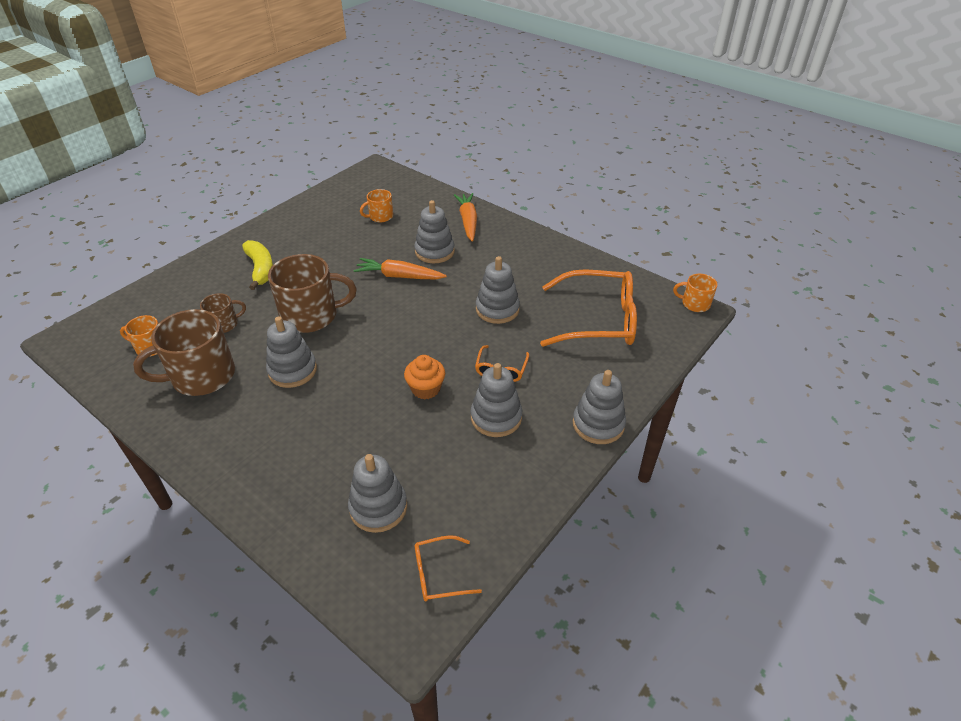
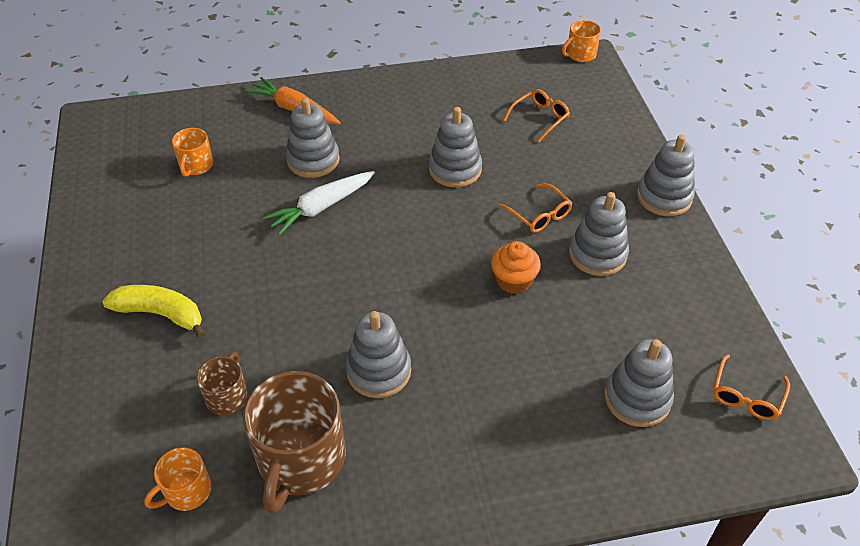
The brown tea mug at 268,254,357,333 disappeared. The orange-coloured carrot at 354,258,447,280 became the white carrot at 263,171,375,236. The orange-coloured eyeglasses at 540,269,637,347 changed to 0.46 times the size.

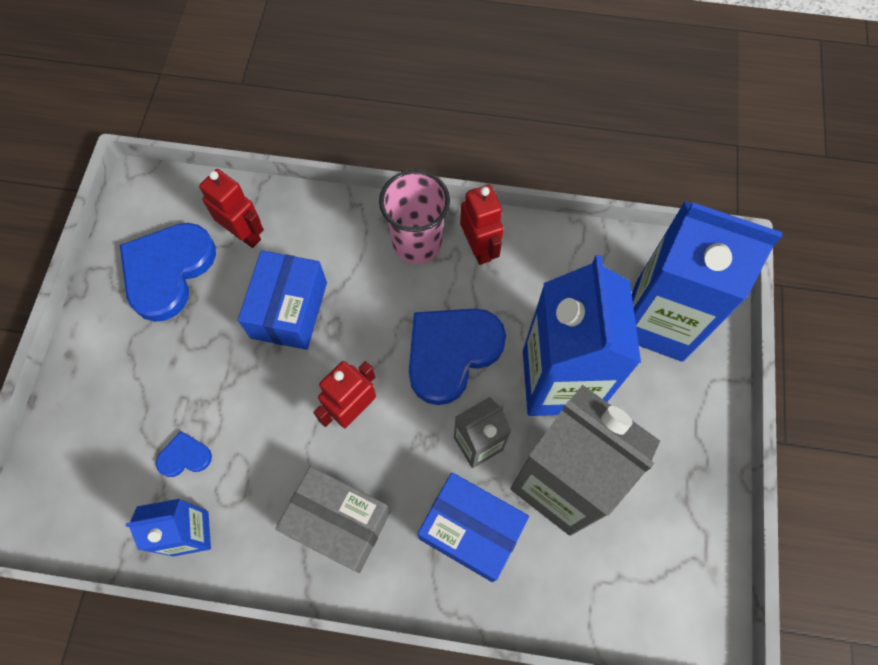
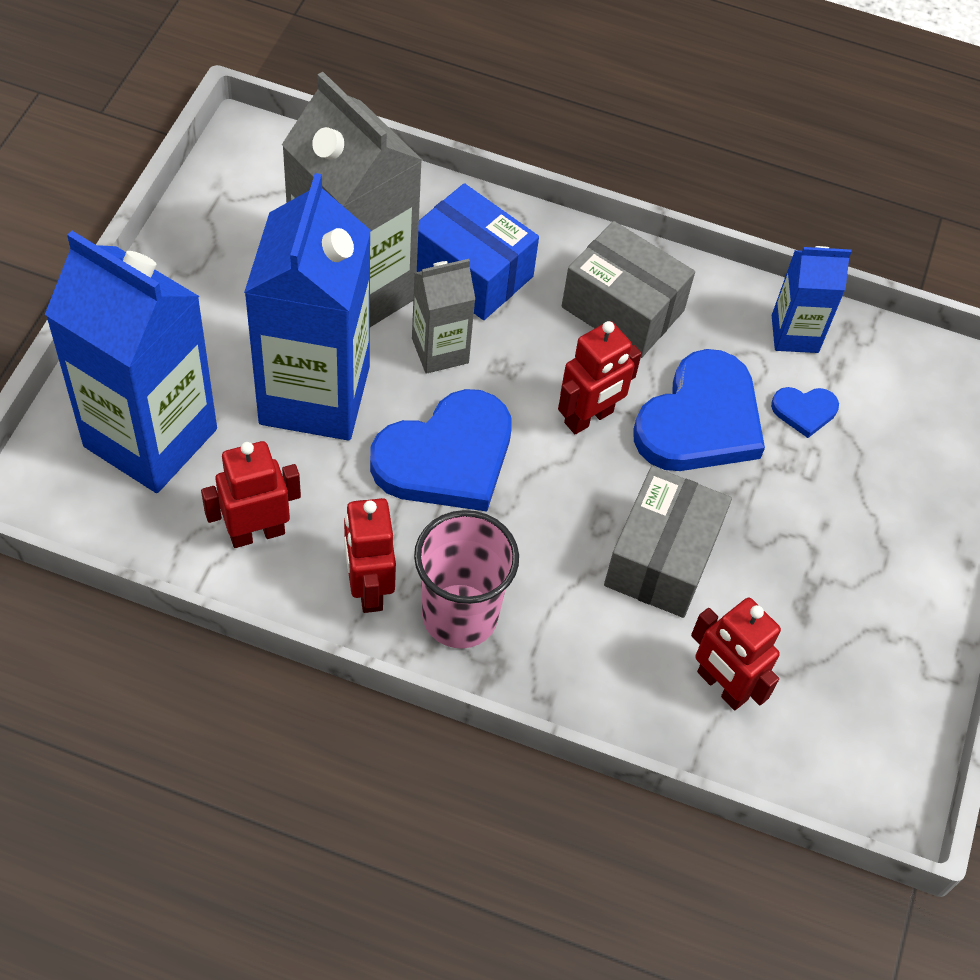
The cobalt heart shape moved from 120,223,216,322 to 634,349,765,471. The cobalt package at 238,250,327,350 became the ash-grey package at 604,466,732,618. The crimson toy robot at 201,441,301,548 appeared.

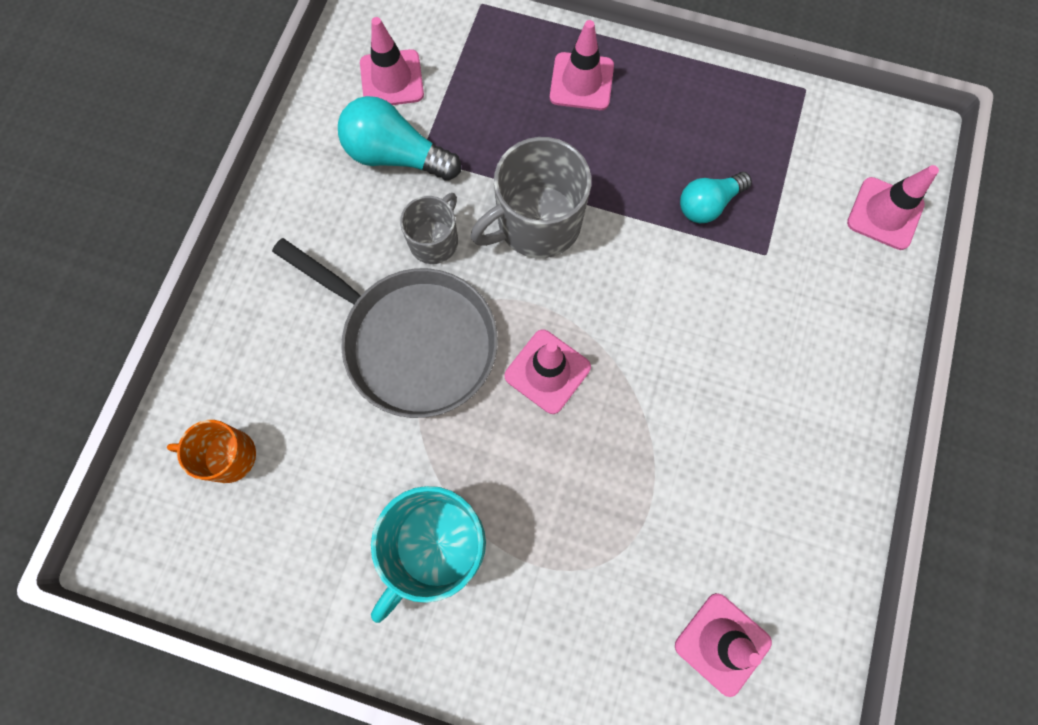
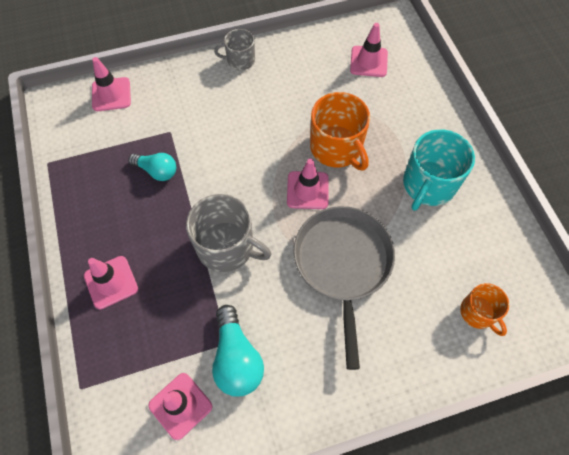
The ash-grey tea mug moved from 400,193,458,264 to 214,29,255,70. The teal tea mug at 371,486,486,623 turned 120 degrees clockwise. The orange-coloured tea mug at 310,92,370,171 appeared.

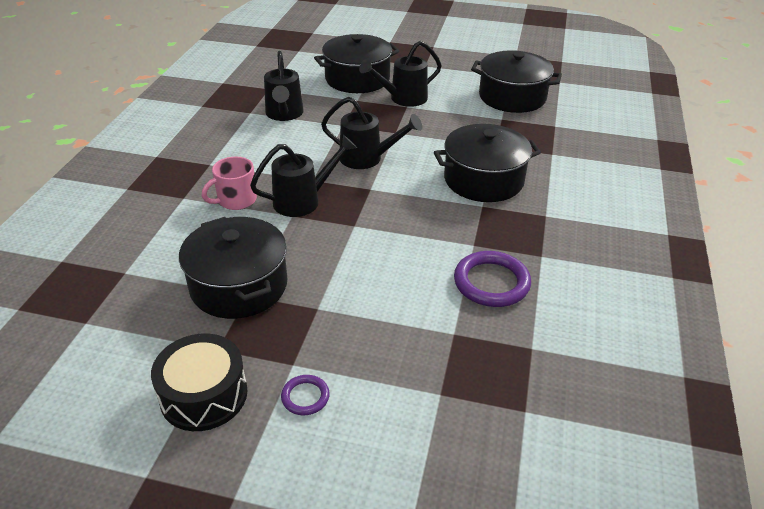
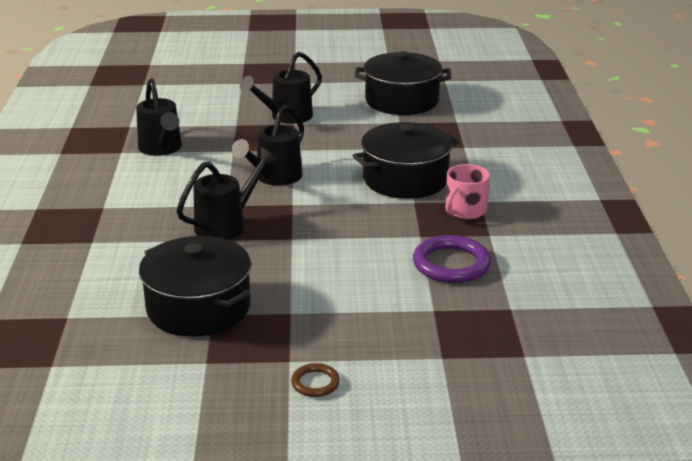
The jet-black pot at 314,34,399,93 disappeared. The jet-black watering can at 321,97,422,169 turned 120 degrees clockwise. The rosy tea mug moved from 202,157,257,210 to 445,164,490,219. The jet-black snare drum at 151,334,247,431 disappeared. The royal purple torus at 281,375,330,415 became the brown torus at 291,363,340,397.

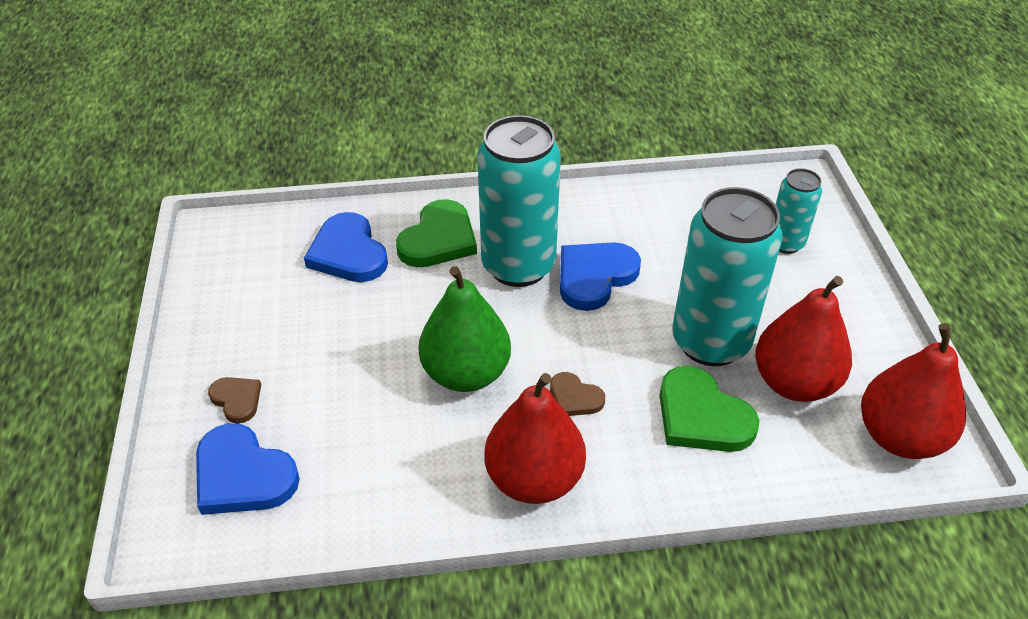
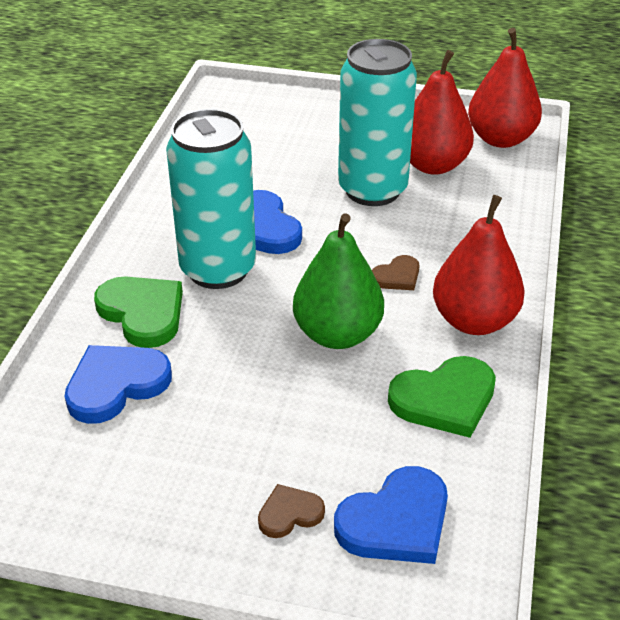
The teal tin at 776,168,822,254 disappeared. The cobalt heart shape at 304,212,388,282 turned 150 degrees clockwise. The leaf-green heart shape moved from 659,366,759,452 to 388,356,496,438.

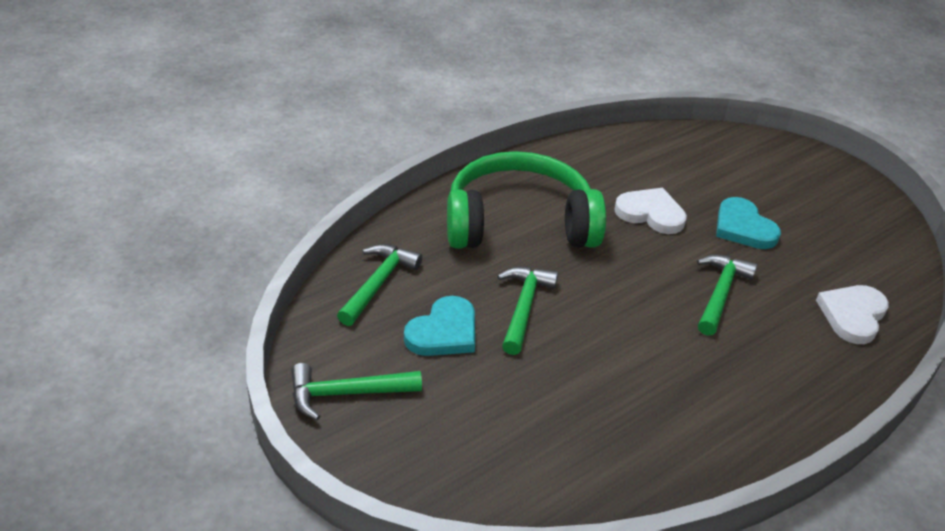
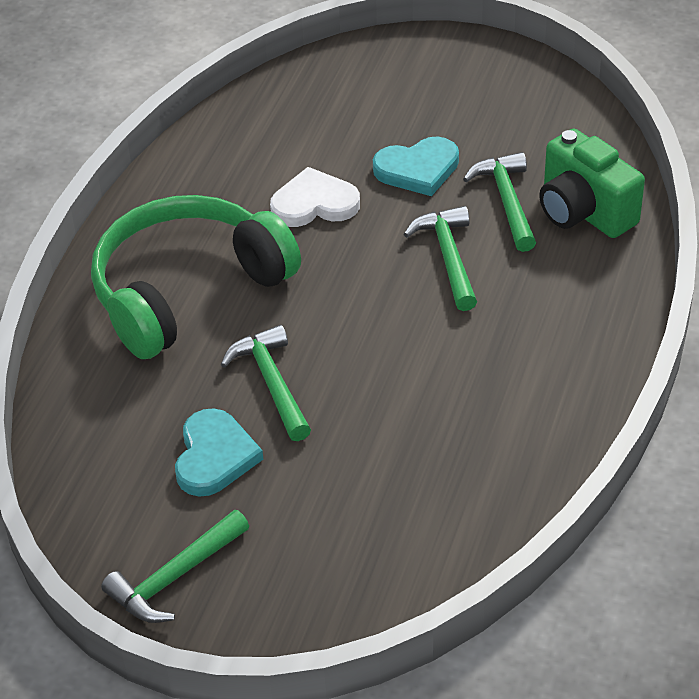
The teal heart shape at 716,197,781,249 turned 45 degrees counterclockwise. The leaf-green hammer moved from 337,244,423,326 to 463,152,536,252. The white heart shape at 816,285,889,344 was replaced by the leaf-green camera at 539,128,645,238.

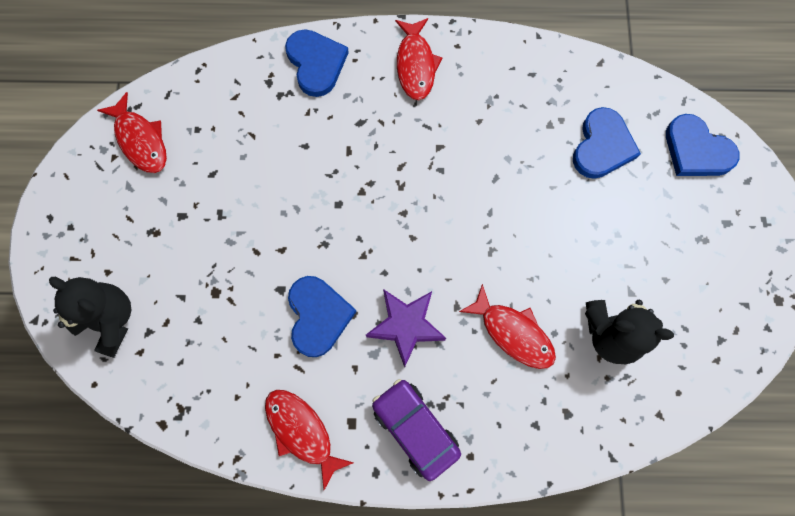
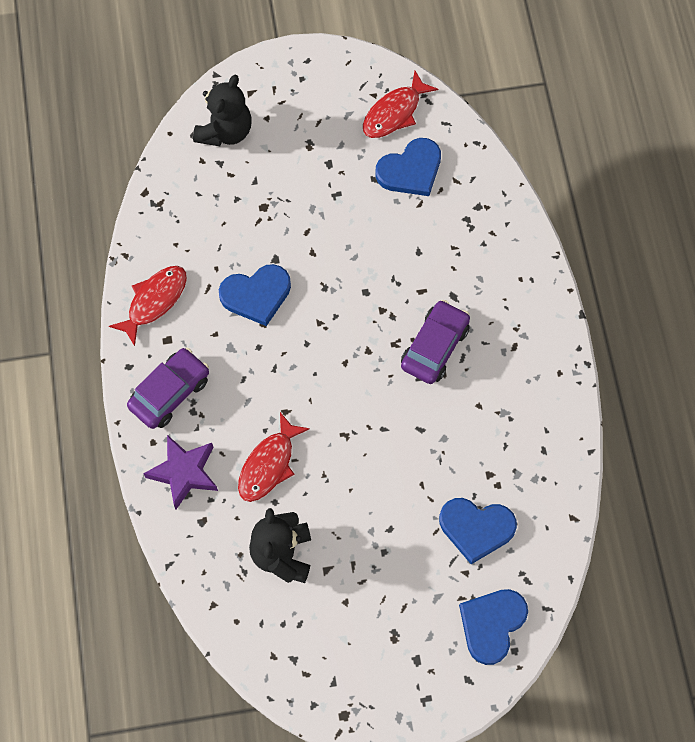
The crimson toy fish at 395,18,442,101 disappeared. The cobalt heart shape moved from 285,29,349,97 to 375,138,441,196. The royal purple five-pointed star moved from 366,289,446,367 to 143,435,218,510. The royal purple car at 401,300,470,384 appeared.

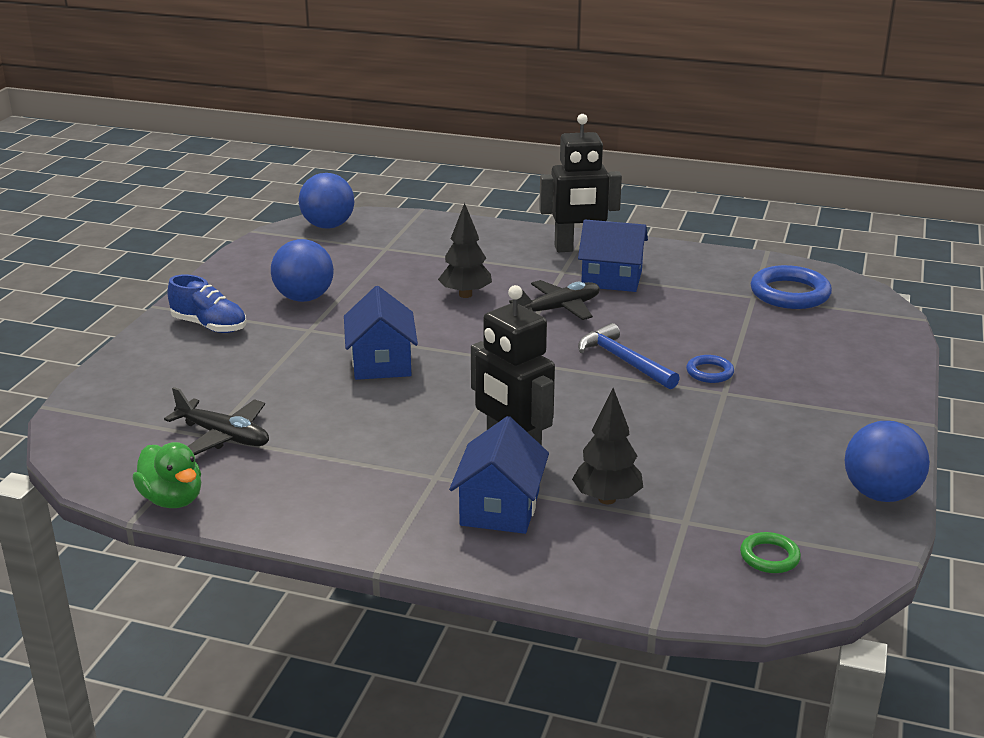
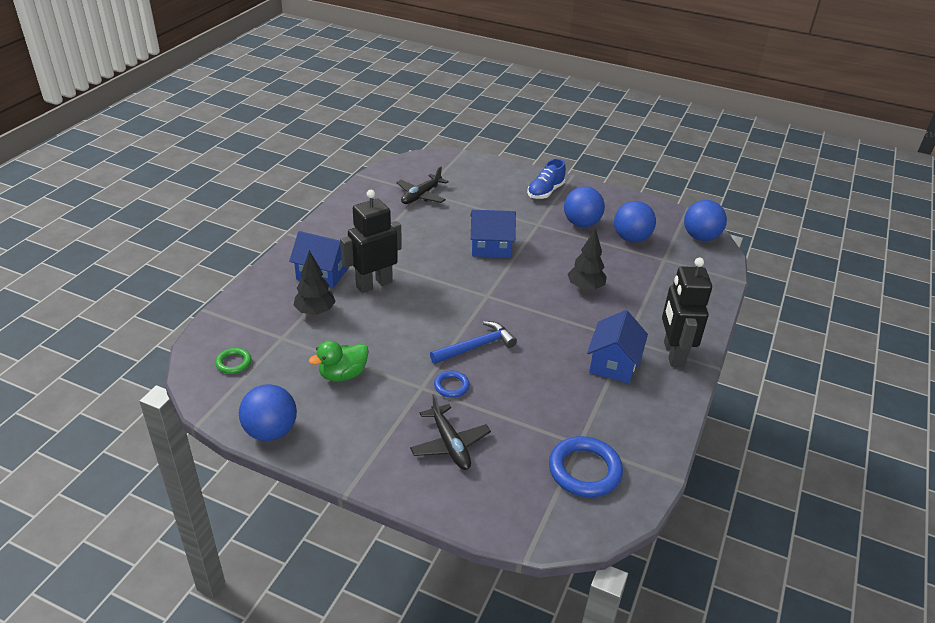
The jet-black plane moved from 509,280,600,320 to 410,394,491,470. The leaf-green toy duck moved from 132,442,201,508 to 309,340,369,382. The cobalt play ball at 614,201,656,242 appeared.

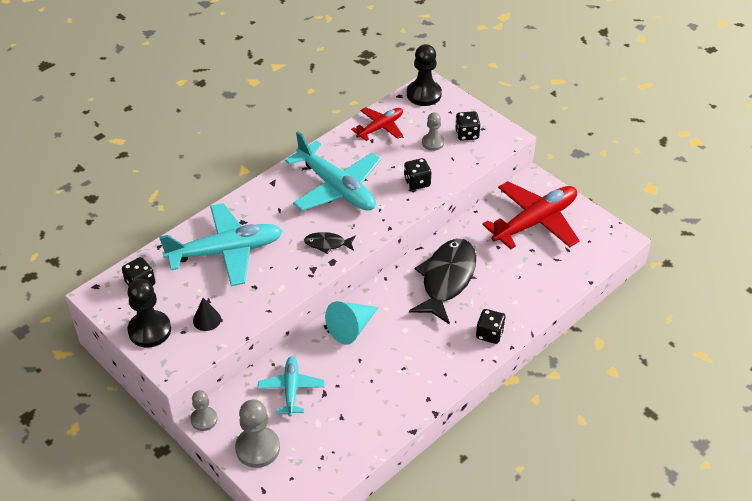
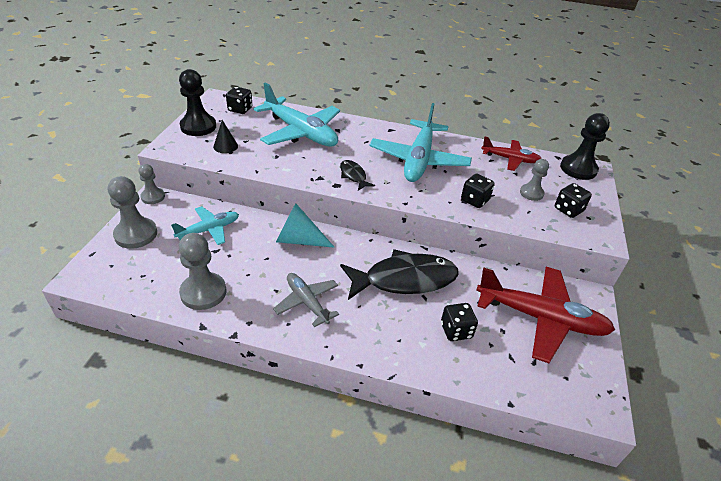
The jet-black dice moved from 476,309,506,344 to 441,303,478,341. The ash-grey game pawn at 178,233,226,310 appeared. The ash-grey plane at 273,273,339,327 appeared.

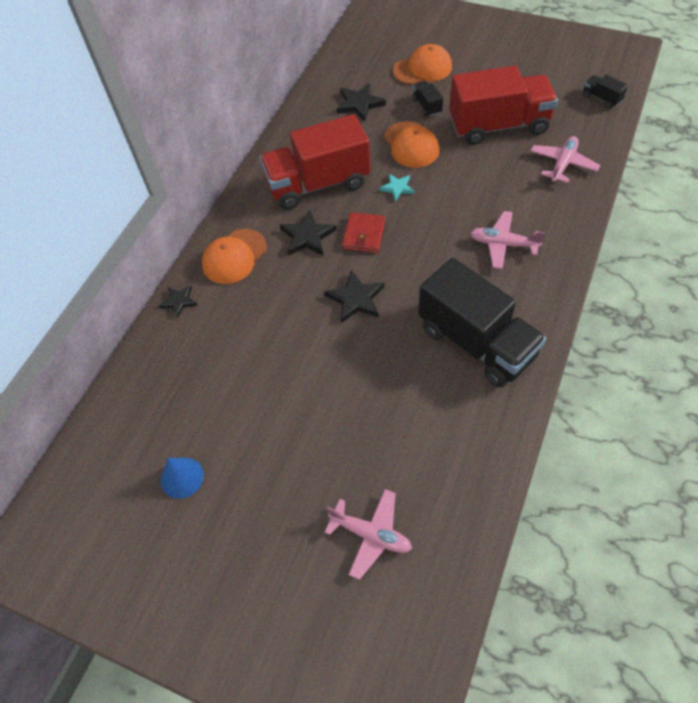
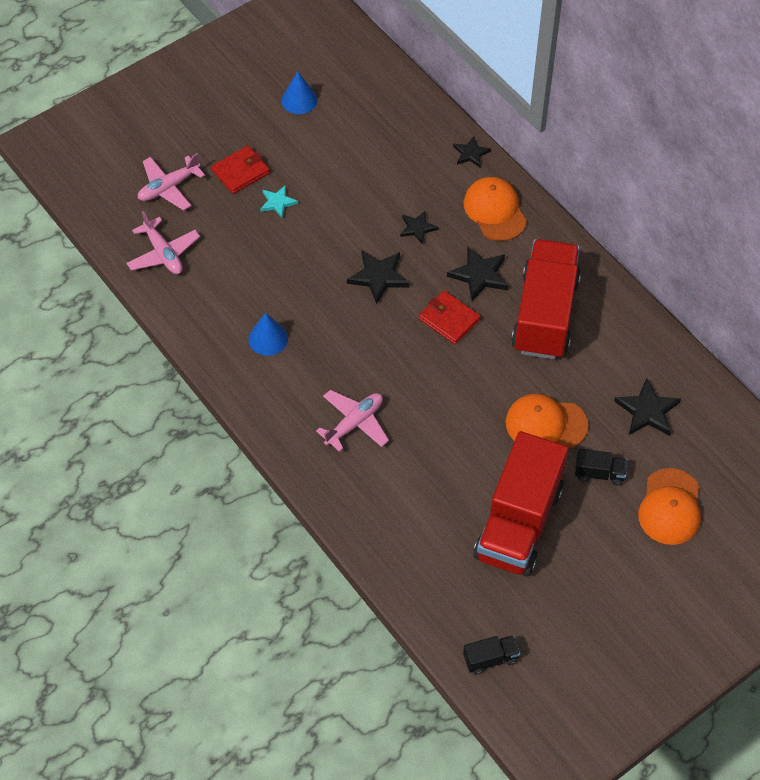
The rosy plane moved from 531,136,600,183 to 126,211,200,274. The teal five-pointed star moved from 379,174,414,202 to 260,185,298,219. The jet-black truck at 418,258,546,388 was replaced by the cobalt cone shape at 248,313,288,356. The crimson card wallet at 211,146,270,194 appeared. The jet-black five-pointed star at 400,210,438,244 appeared.

